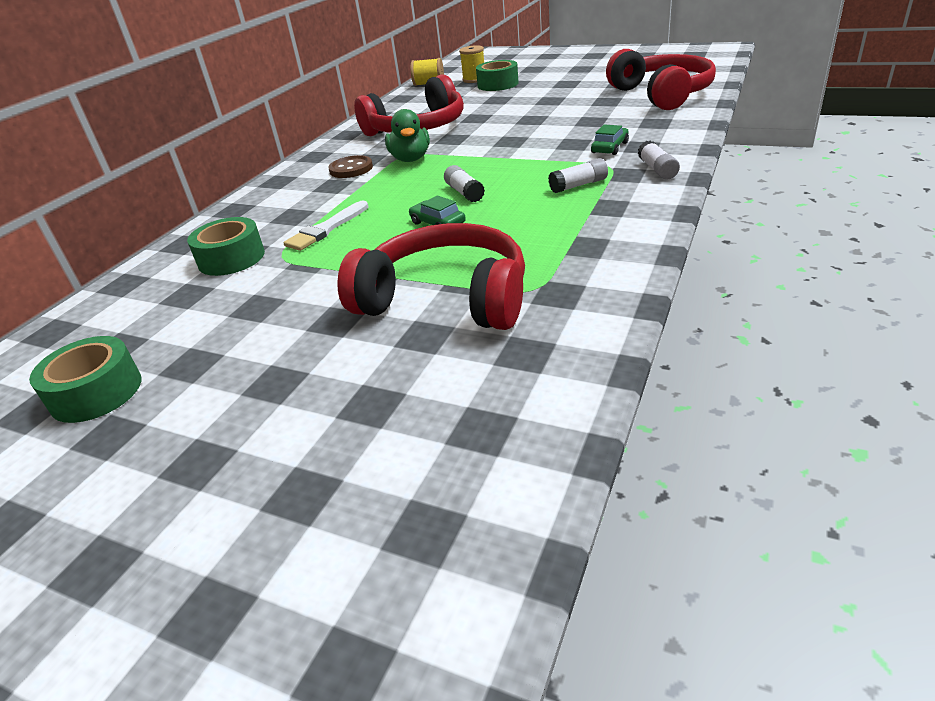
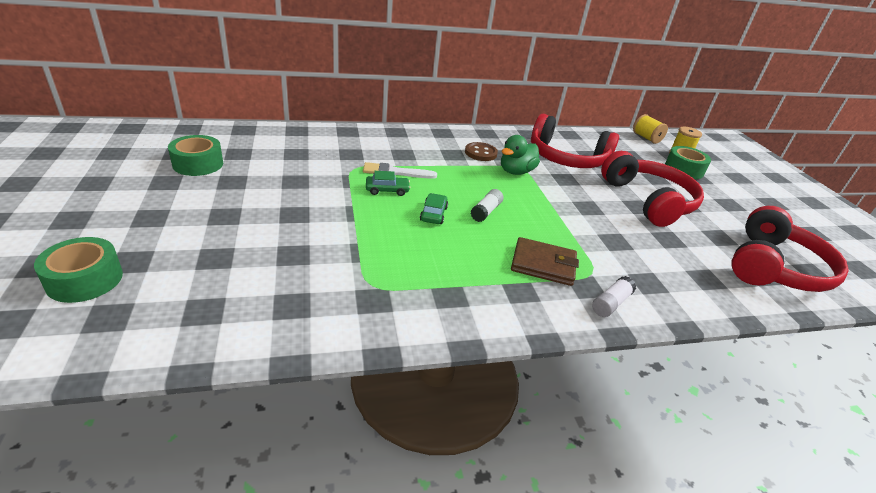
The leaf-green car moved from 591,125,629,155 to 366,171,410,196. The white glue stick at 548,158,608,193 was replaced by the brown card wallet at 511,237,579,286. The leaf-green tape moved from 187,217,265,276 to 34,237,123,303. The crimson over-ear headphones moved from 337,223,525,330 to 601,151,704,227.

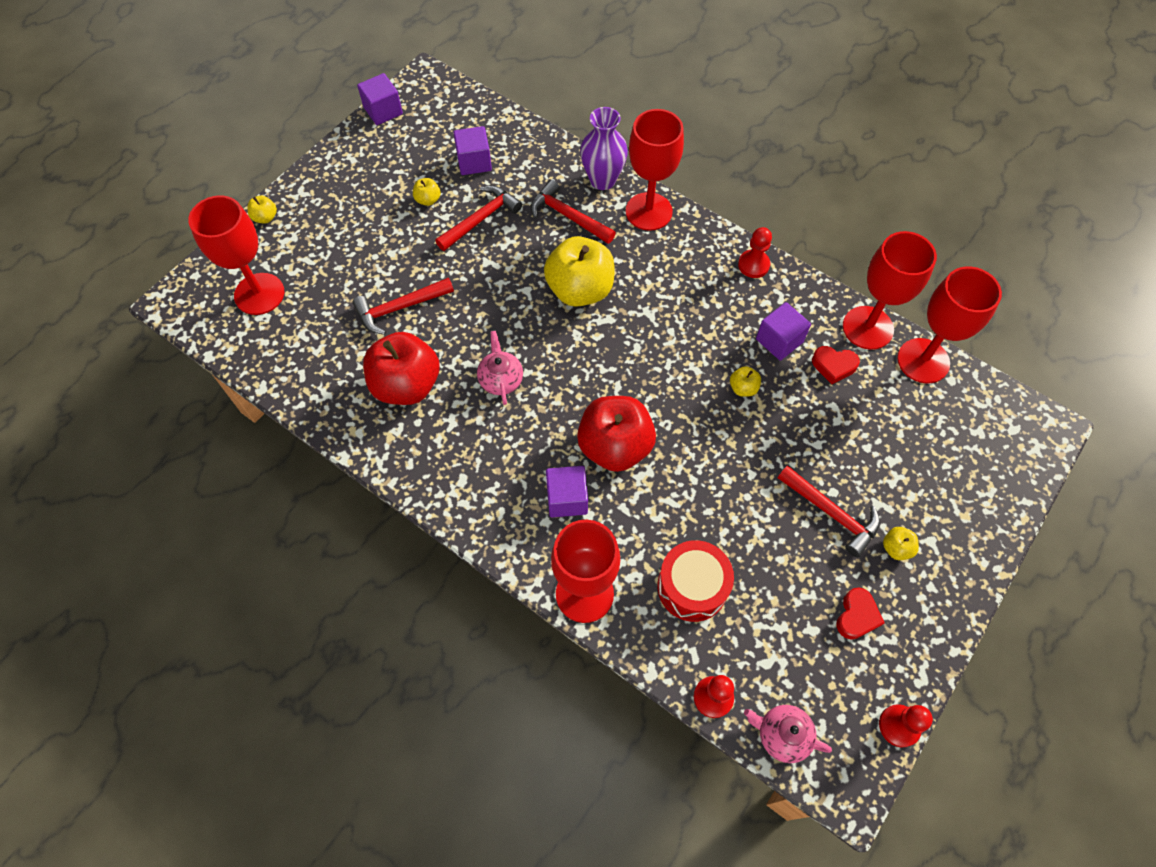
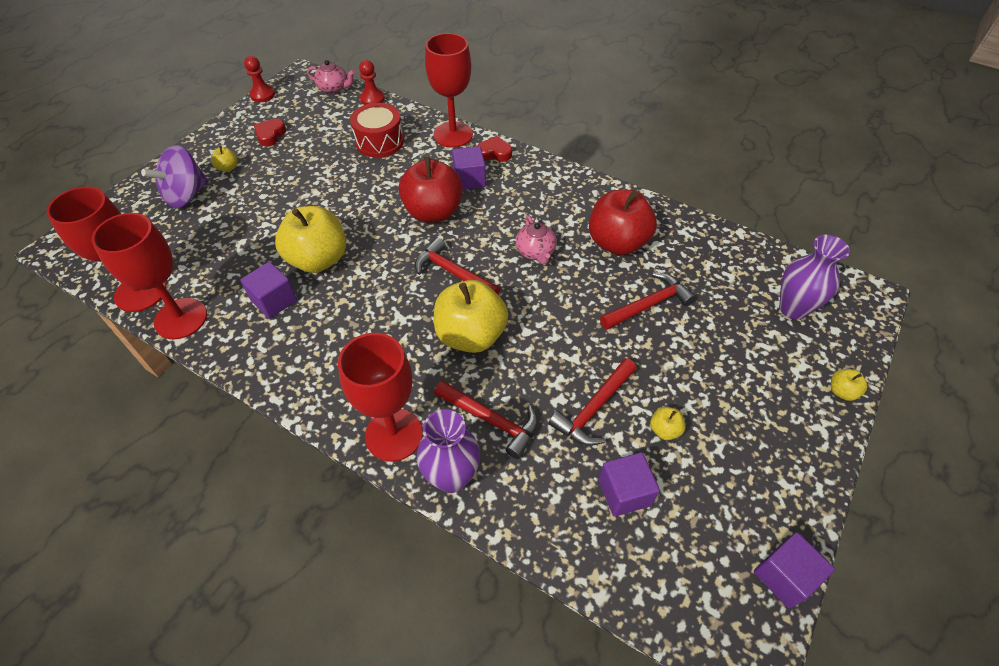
The crimson wine glass at 188,195,284,315 was replaced by the royal purple flower vase at 779,235,850,320. The crimson game pawn at 738,227,772,278 disappeared. The crimson heart shape moved from 812,346,860,384 to 477,136,512,162. The bright yellow apple fruit at 730,366,761,397 changed to 2.38 times the size. The crimson hammer moved from 778,465,880,557 to 415,237,500,294. The royal purple spinning top at 141,145,209,208 appeared.

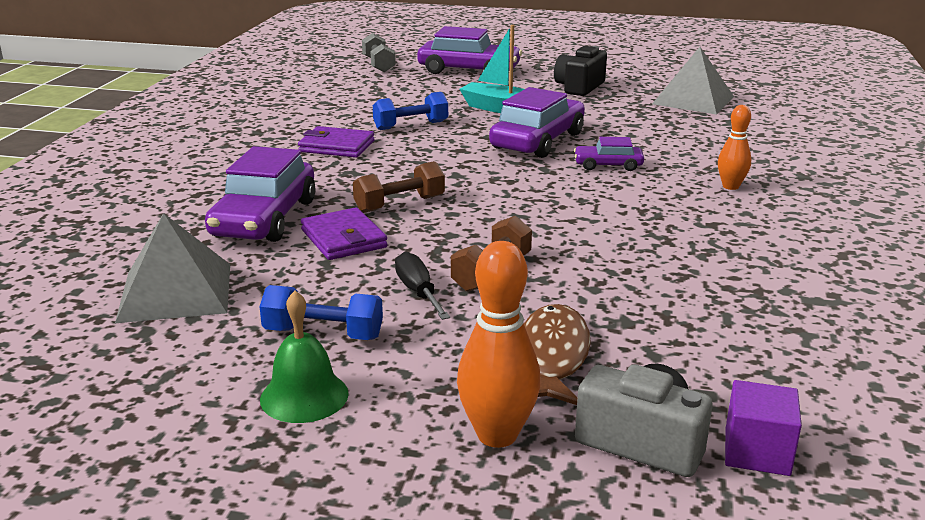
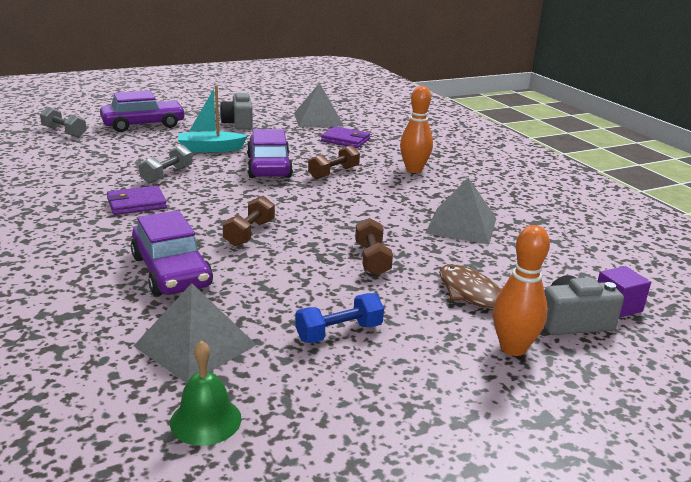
The jet-black camera at 554,46,607,96 became the ash-grey camera at 220,92,253,130. The cobalt free weight at 373,92,448,130 became the ash-grey free weight at 139,145,192,184. The orange-coloured bowling pin at 718,105,751,190 changed to 1.57 times the size. The royal purple car at 574,137,644,171 was replaced by the brown free weight at 308,145,360,179. The royal purple card wallet moved from 301,207,388,260 to 321,126,370,148. The jet-black hand screwdriver at 395,252,450,320 disappeared. The leaf-green bell moved from 260,291,349,423 to 170,340,242,446. The ash-grey pyramid shape at 426,177,497,244 appeared.

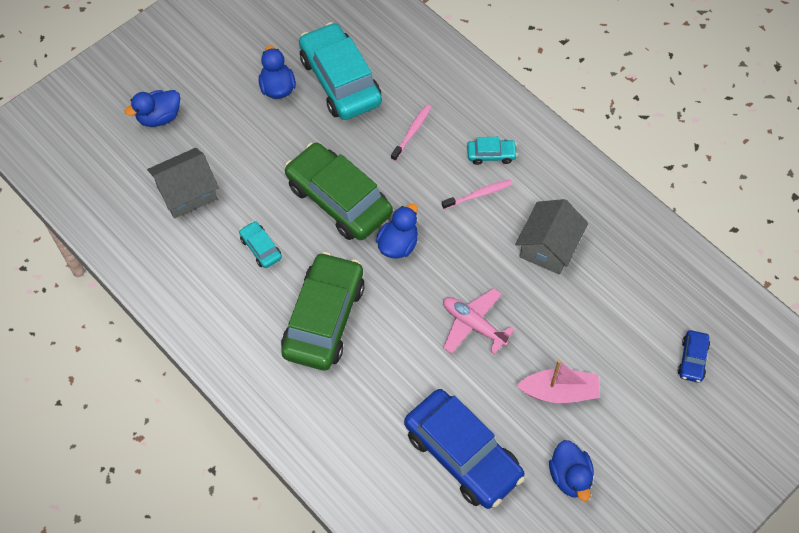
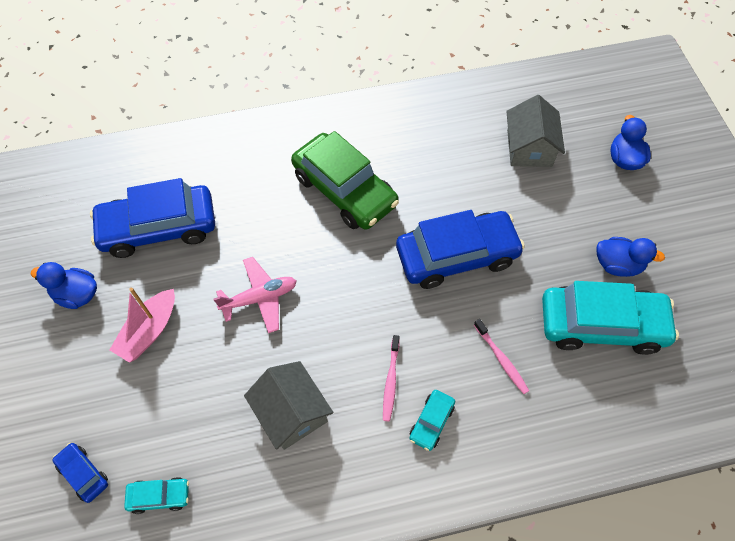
The leaf-green car at 285,143,393,240 became the cobalt car at 396,210,525,289. The cobalt toy duck at 376,204,418,259 disappeared. The teal car moved from 239,221,282,268 to 124,477,189,514.

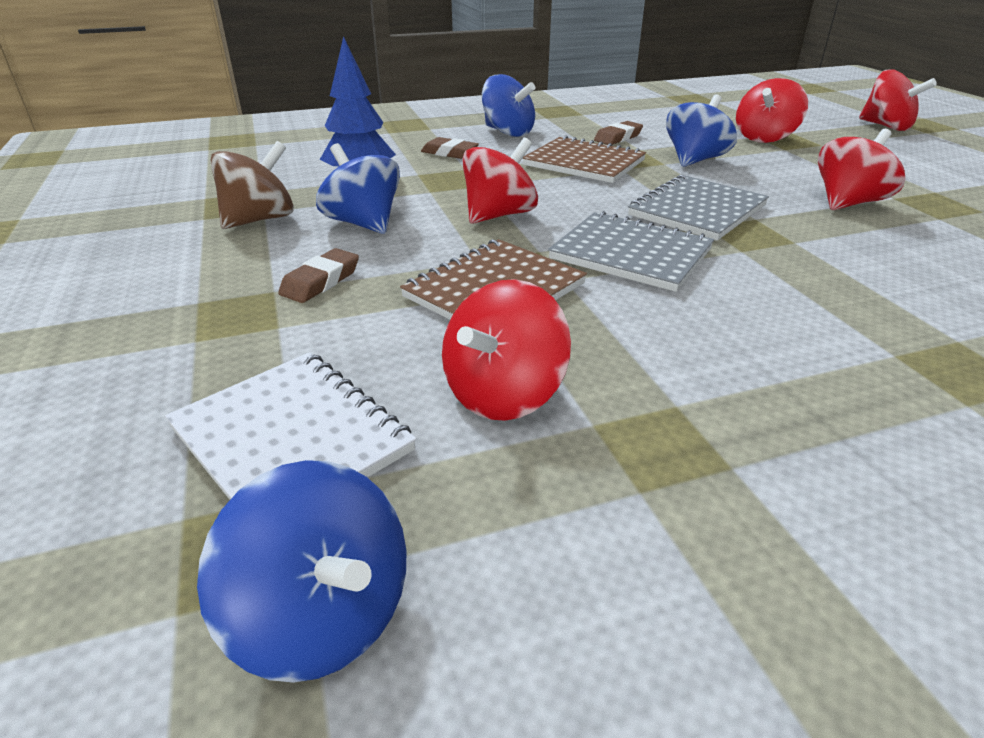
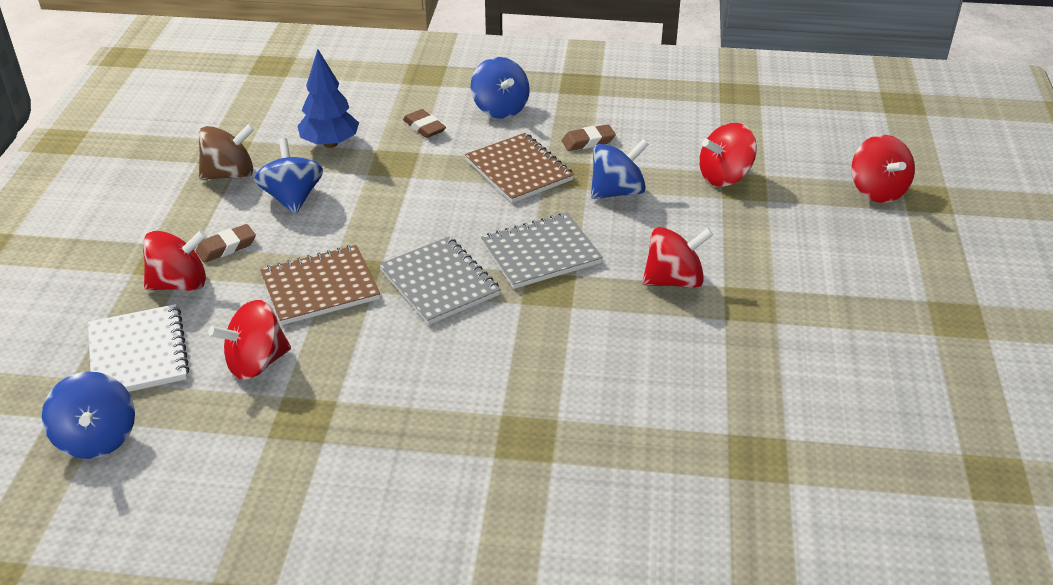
The crimson spinning top moved from 462,138,538,224 to 143,230,207,291.

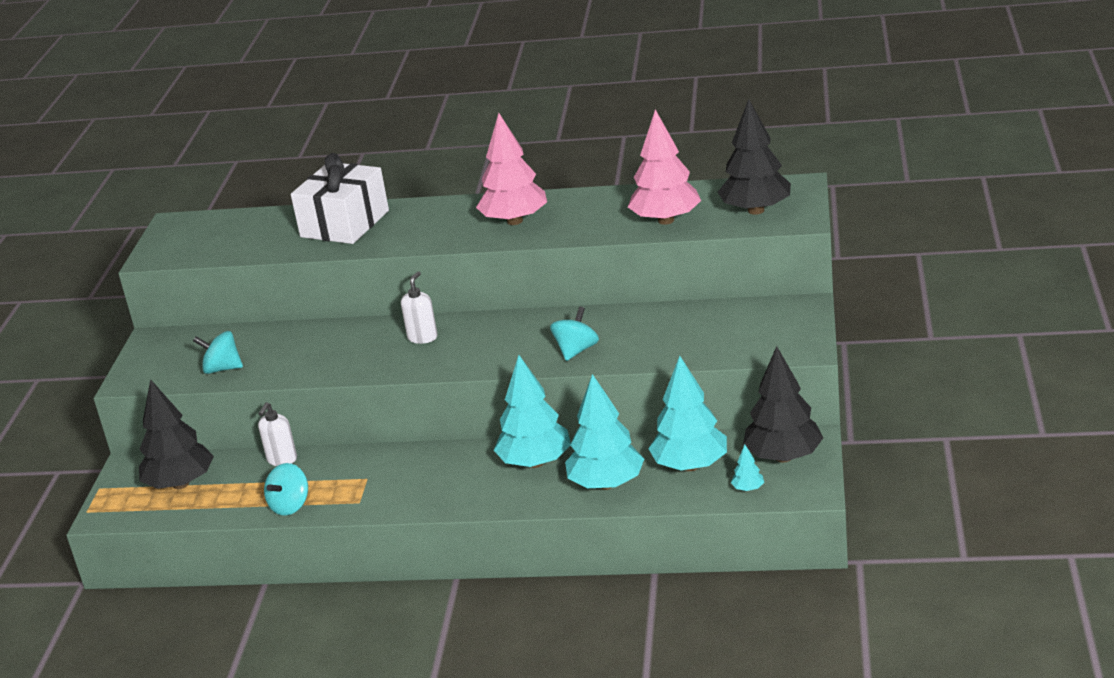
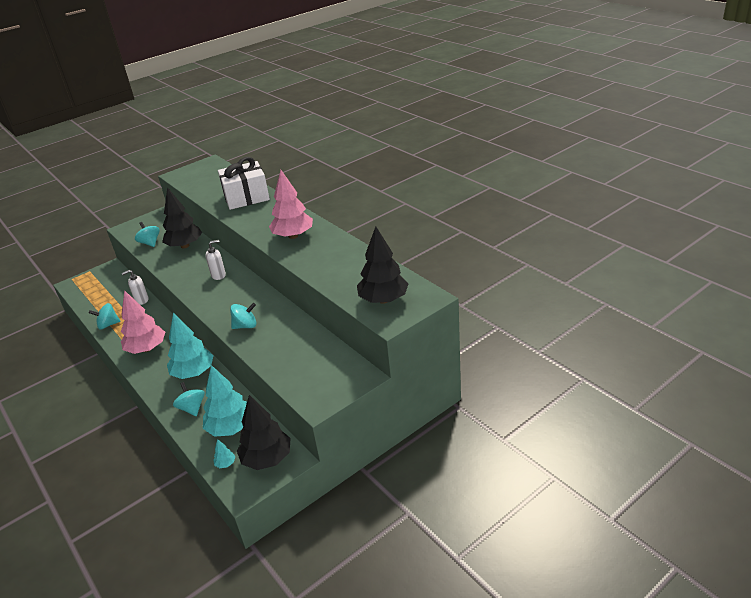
The rosy toy tree moved from 628,109,701,225 to 121,290,165,354. The teal toy tree at 565,374,644,490 was replaced by the teal spinning top at 173,382,205,416. The jet-black toy tree moved from 139,379,214,489 to 162,187,202,248.

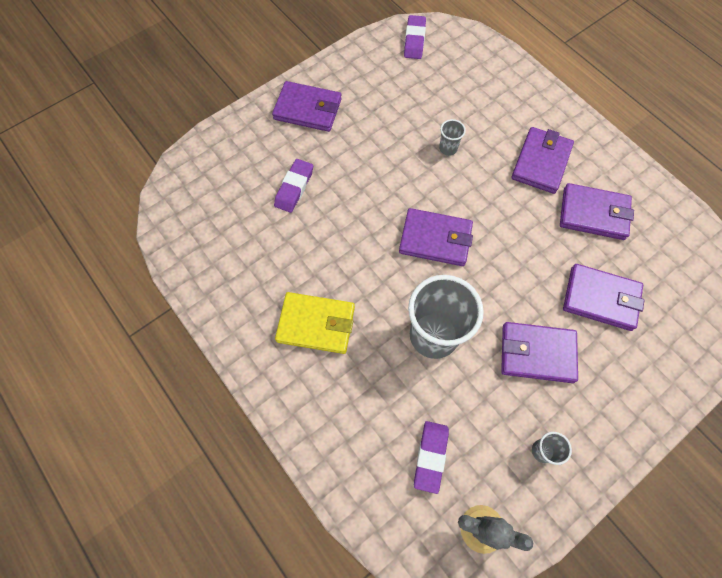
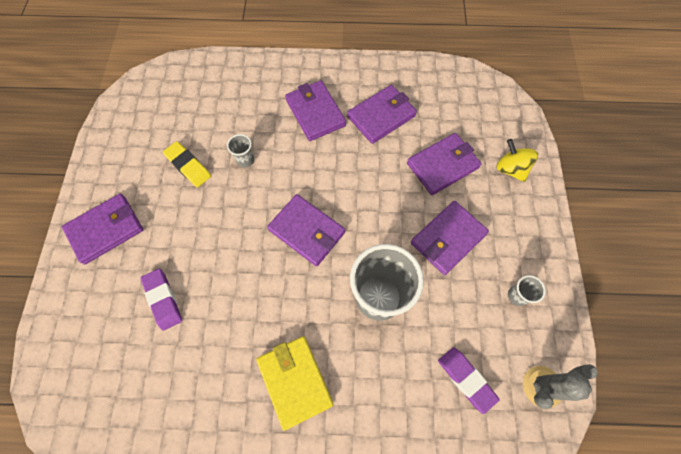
The royal purple pencil eraser at 404,15,426,59 disappeared. The royal purple card wallet at 399,208,473,266 turned 75 degrees clockwise. The bright yellow card wallet at 275,292,355,354 turned 75 degrees counterclockwise. The bright yellow spinning top at 496,139,538,182 appeared. The bright yellow pencil eraser at 163,141,211,187 appeared.

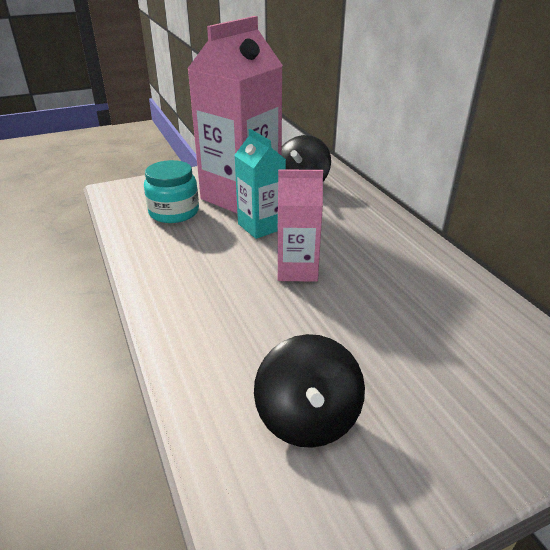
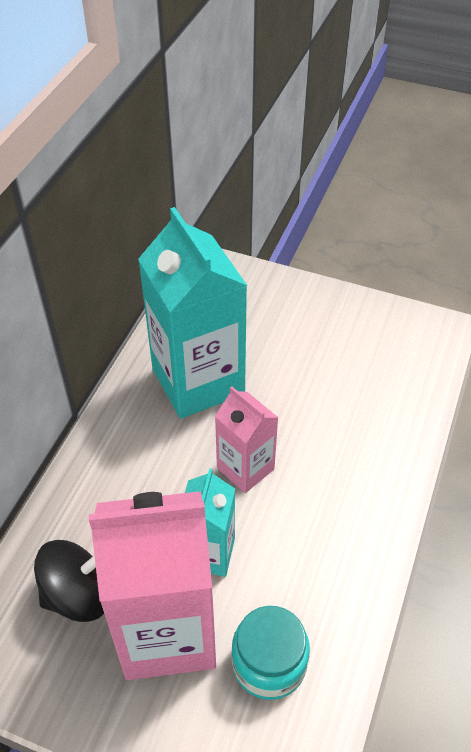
The jet-black spinning top at 254,334,365,448 disappeared. The teal juice carton at 138,207,247,419 appeared.

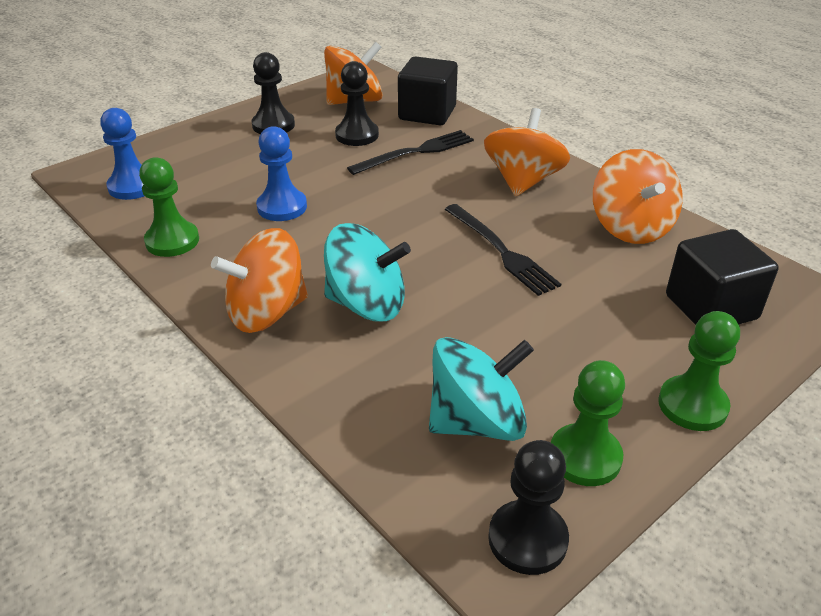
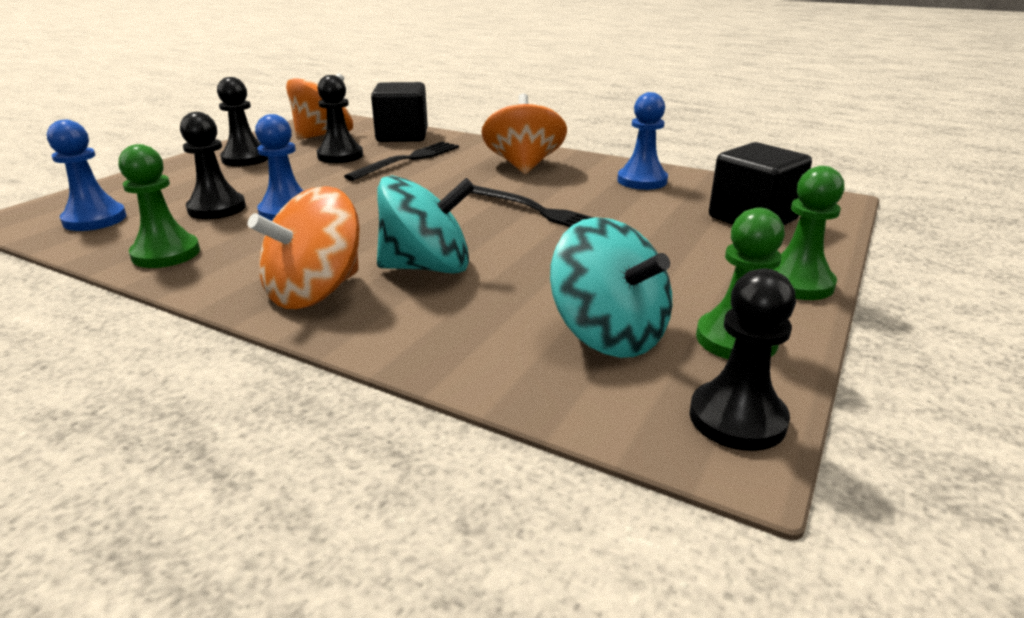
The orange-coloured spinning top at 593,149,683,244 was replaced by the cobalt game pawn at 617,92,668,190. The teal spinning top at 429,337,534,441 turned 90 degrees clockwise. The jet-black game pawn at 180,112,246,219 appeared.

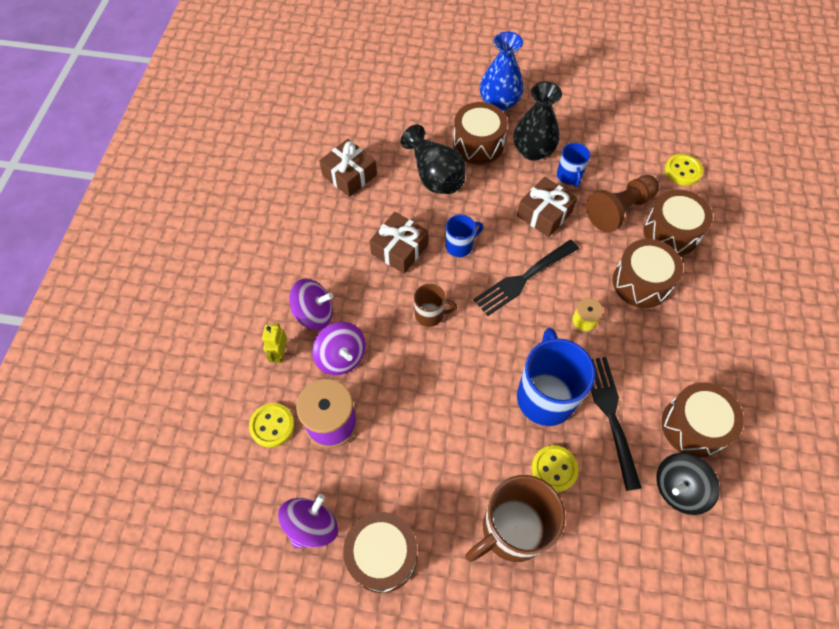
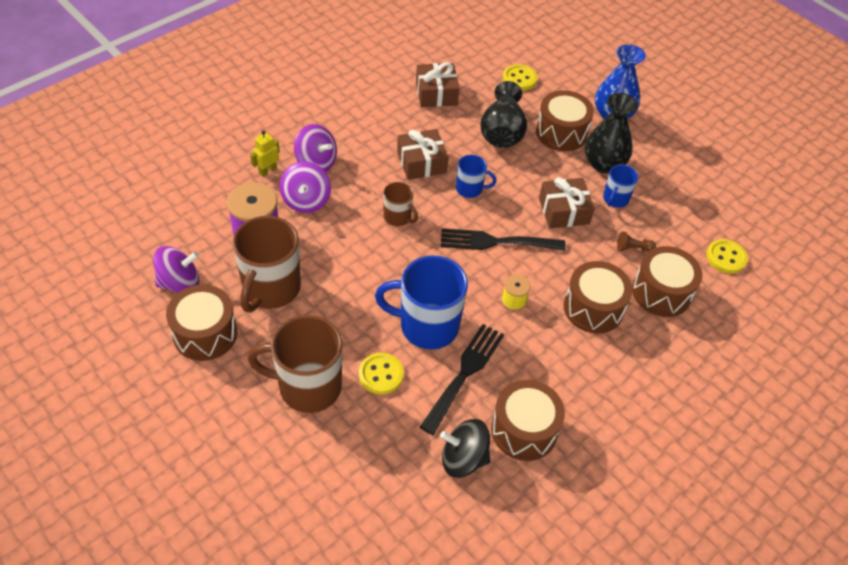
The brown game pawn at 586,175,659,233 changed to 0.45 times the size. The cobalt tea mug at 517,328,595,426 turned 120 degrees counterclockwise. The bright yellow button moved from 249,403,295,448 to 503,64,537,91. The brown tea mug at 233,216,301,313 appeared.

